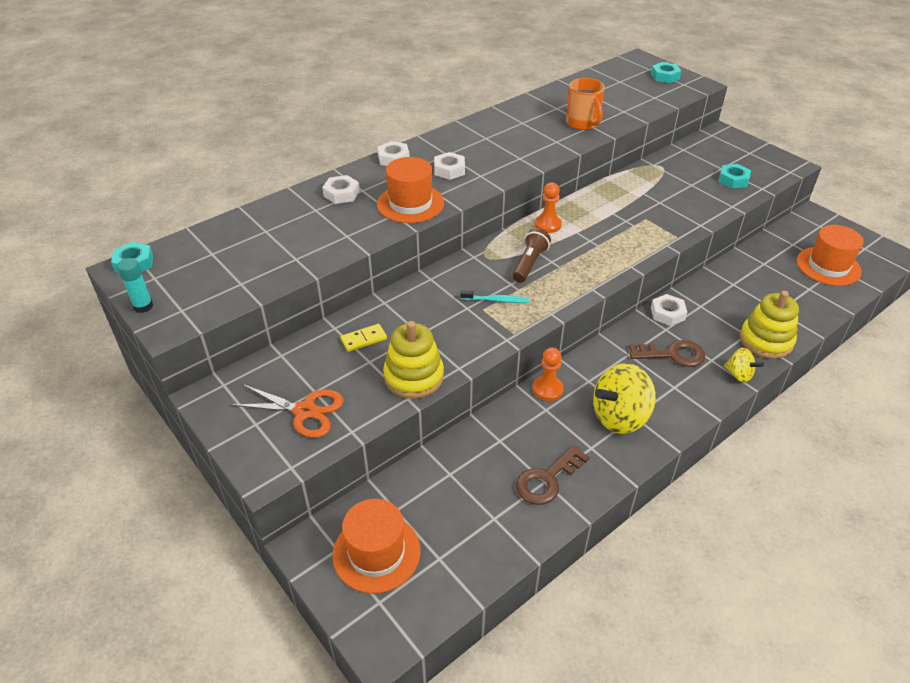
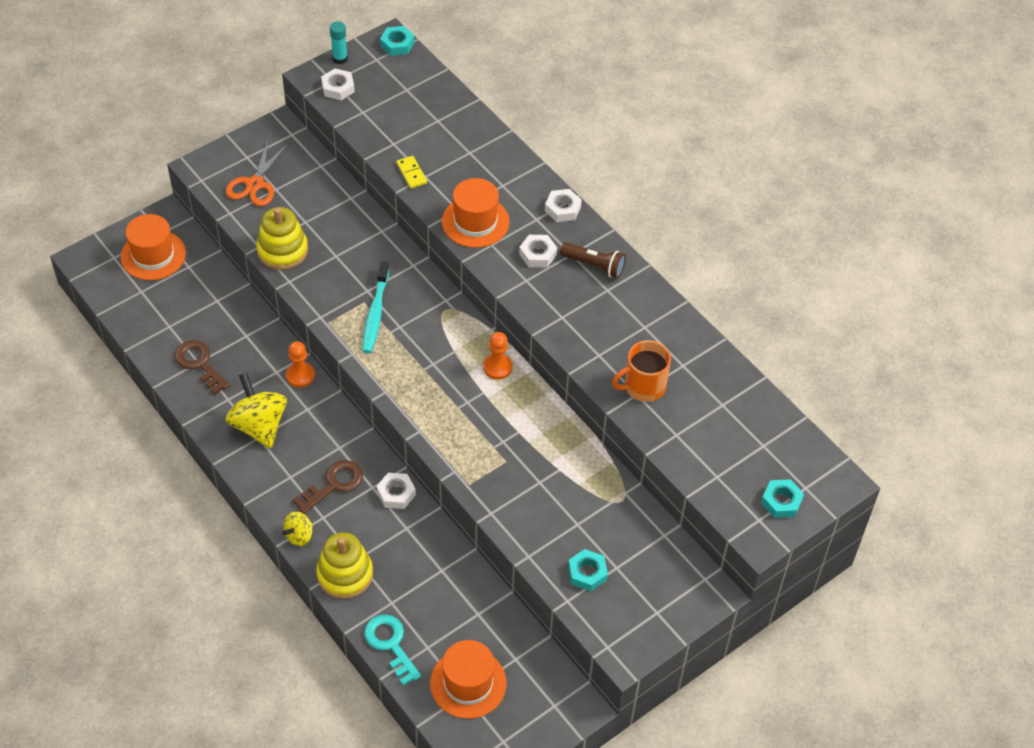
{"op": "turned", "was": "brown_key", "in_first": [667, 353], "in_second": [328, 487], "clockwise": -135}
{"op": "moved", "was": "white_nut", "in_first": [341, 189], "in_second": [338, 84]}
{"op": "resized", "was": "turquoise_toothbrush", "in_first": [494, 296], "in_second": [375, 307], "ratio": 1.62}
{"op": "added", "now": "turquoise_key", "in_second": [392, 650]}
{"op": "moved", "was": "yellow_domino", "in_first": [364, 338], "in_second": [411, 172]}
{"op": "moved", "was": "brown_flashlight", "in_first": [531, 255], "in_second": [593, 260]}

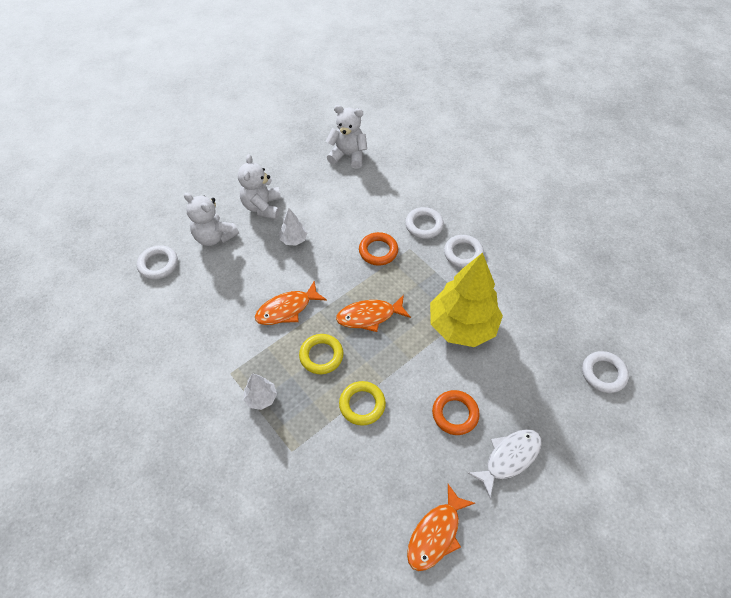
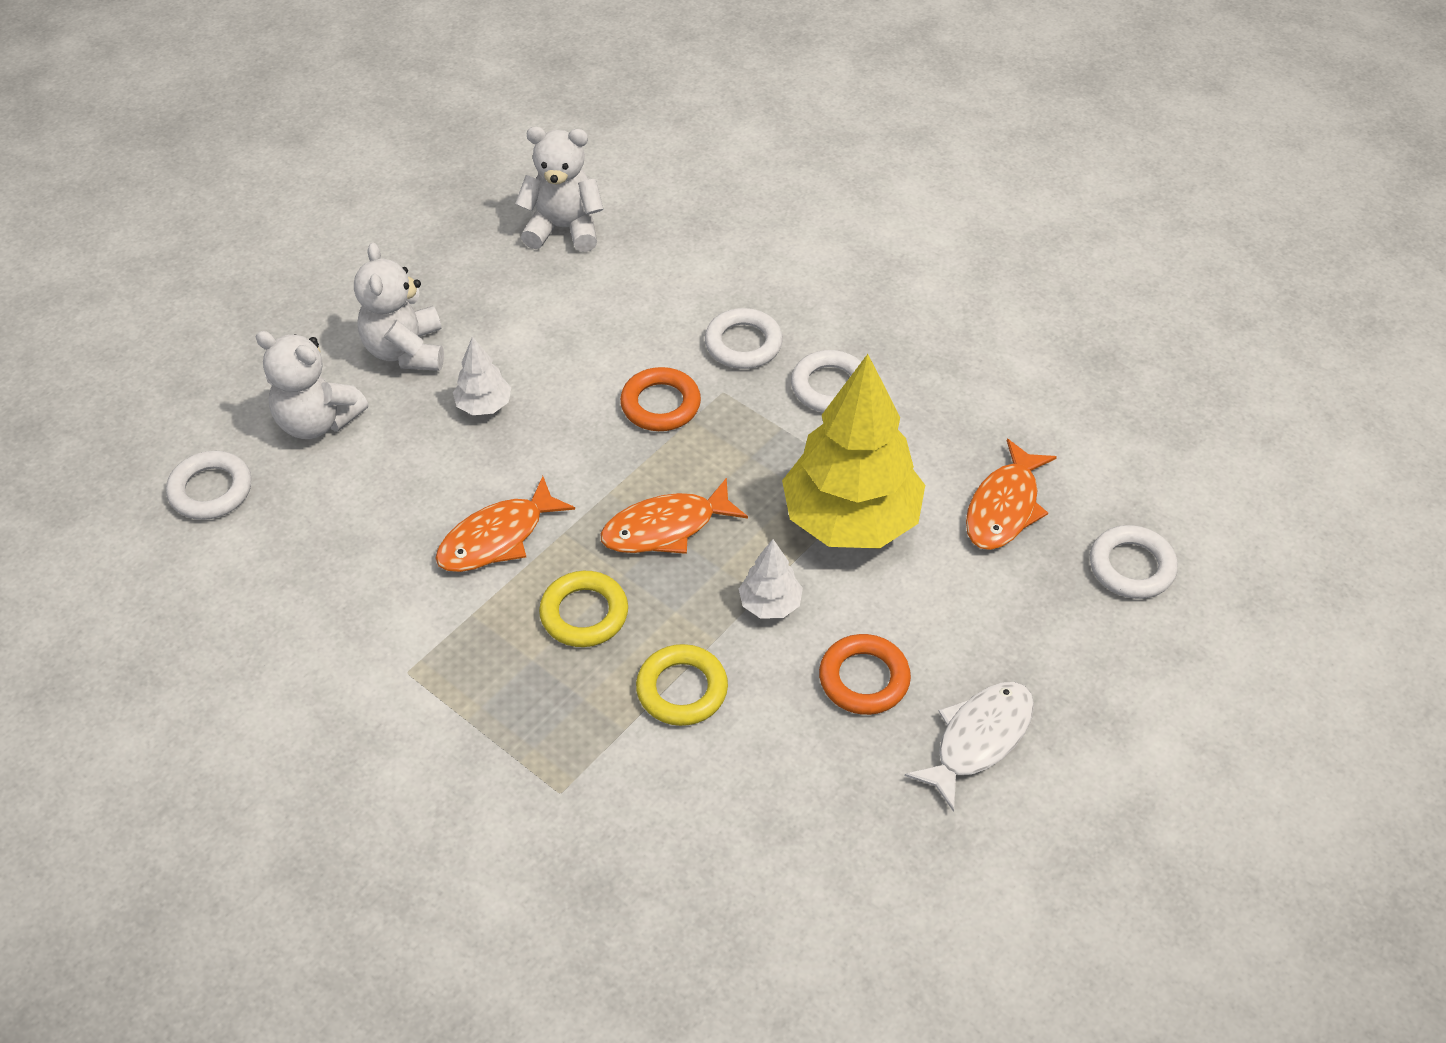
{"op": "moved", "was": "white_tree", "in_first": [260, 391], "in_second": [771, 578]}
{"op": "moved", "was": "orange_fish", "in_first": [441, 527], "in_second": [1011, 494]}

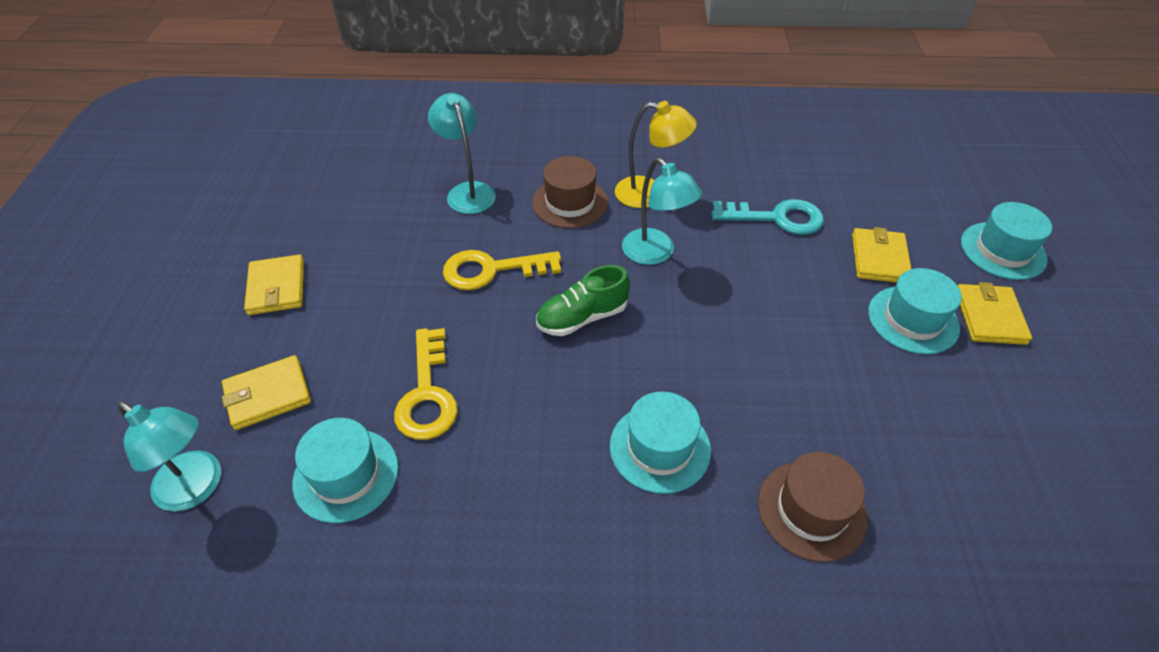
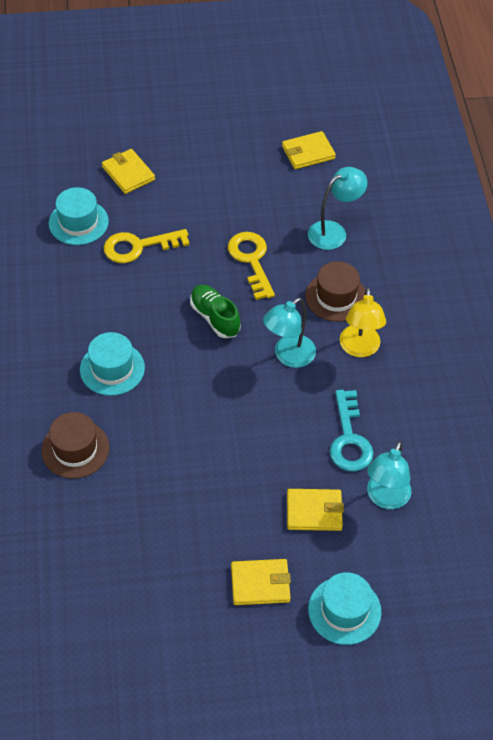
{"op": "moved", "was": "yellow_wallet", "in_first": [274, 284], "in_second": [309, 150]}
{"op": "moved", "was": "turquoise_lamp", "in_first": [169, 456], "in_second": [389, 475]}
{"op": "removed", "was": "turquoise_hat", "in_first": [915, 311]}

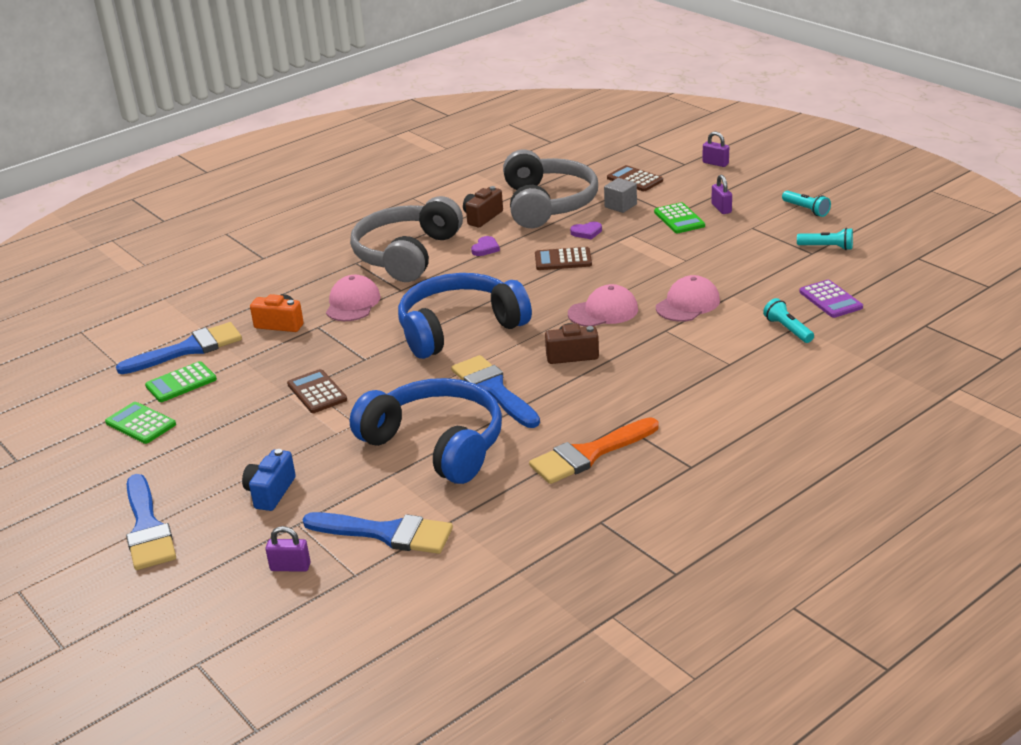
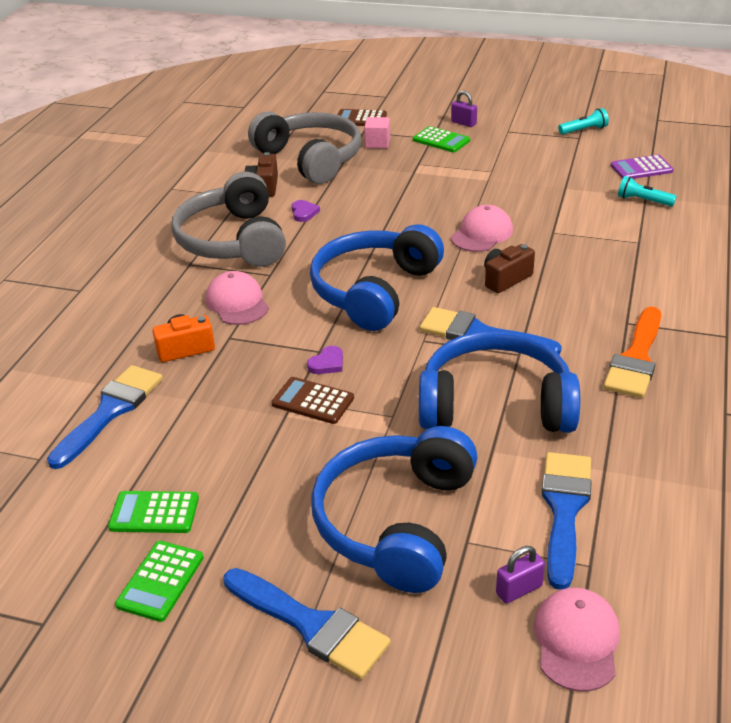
{"op": "moved", "was": "green_calculator", "in_first": [181, 381], "in_second": [159, 581]}
{"op": "moved", "was": "purple_heart", "in_first": [586, 230], "in_second": [325, 360]}
{"op": "replaced", "was": "blue_camera", "now": "blue_headphones", "in_first": [269, 480], "in_second": [394, 509]}
{"op": "recoloured", "was": "grey_cube", "now": "pink_cube", "in_first": [620, 195], "in_second": [377, 132]}
{"op": "moved", "was": "pink_cap", "in_first": [688, 298], "in_second": [577, 640]}
{"op": "turned", "was": "blue_brush", "in_first": [377, 533], "in_second": [566, 521], "clockwise": -60}
{"op": "turned", "was": "purple_calculator", "in_first": [831, 299], "in_second": [642, 167], "clockwise": 135}
{"op": "removed", "was": "brown_calculator", "in_first": [563, 258]}
{"op": "removed", "was": "purple_padlock", "in_first": [715, 149]}
{"op": "removed", "was": "turquoise_flashlight", "in_first": [806, 204]}

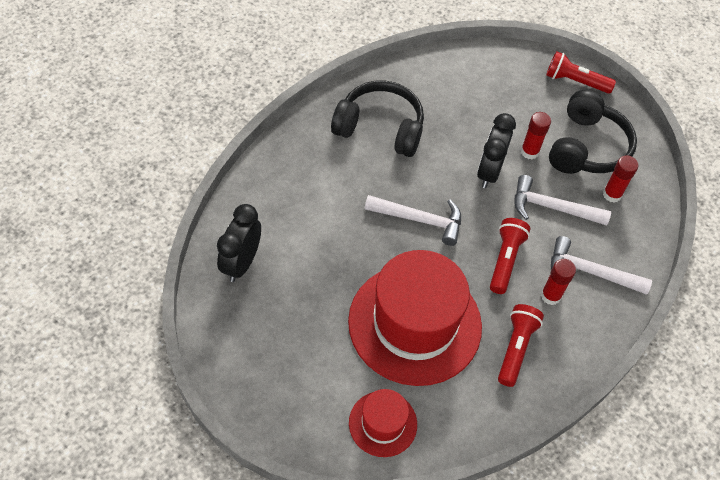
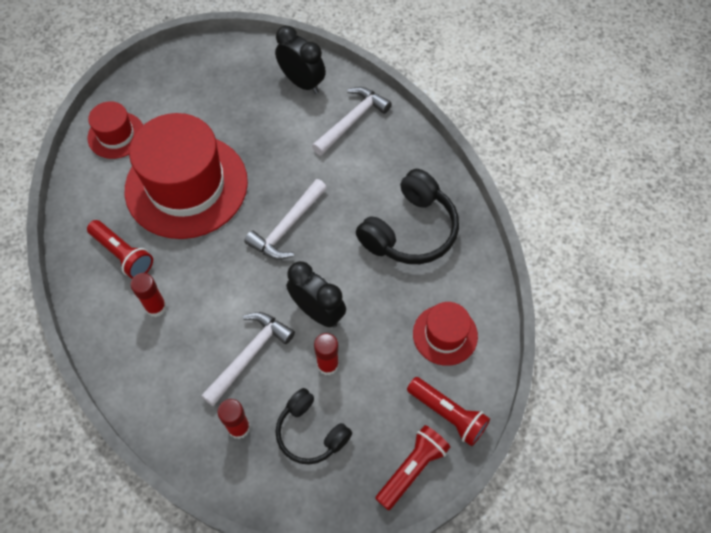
{"op": "resized", "was": "black_headphones", "in_first": [593, 132], "in_second": [314, 426], "ratio": 0.65}
{"op": "moved", "was": "white_hammer", "in_first": [601, 265], "in_second": [352, 121]}
{"op": "moved", "was": "red_flashlight", "in_first": [510, 256], "in_second": [448, 411]}
{"op": "added", "now": "red_hat", "in_second": [445, 334]}

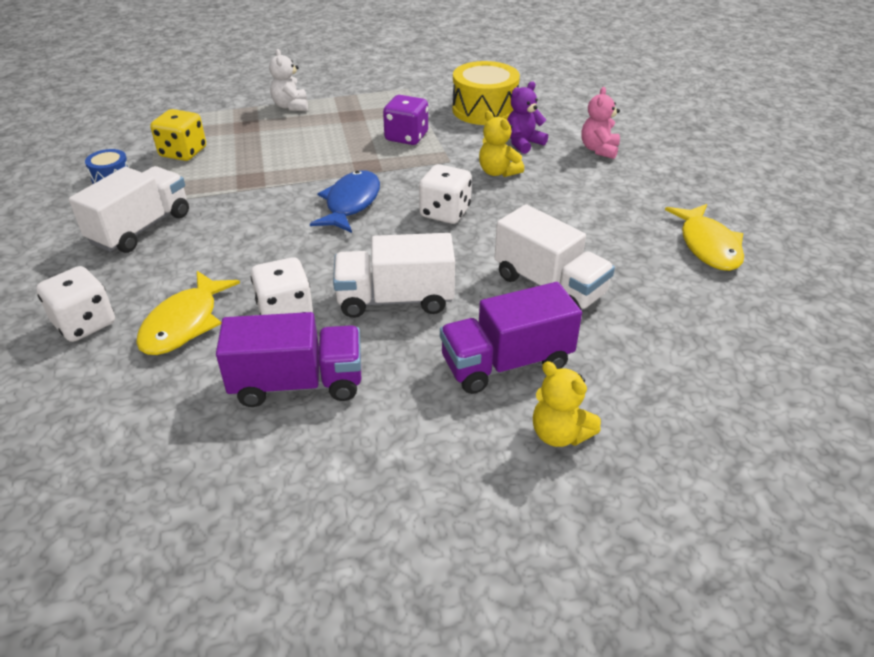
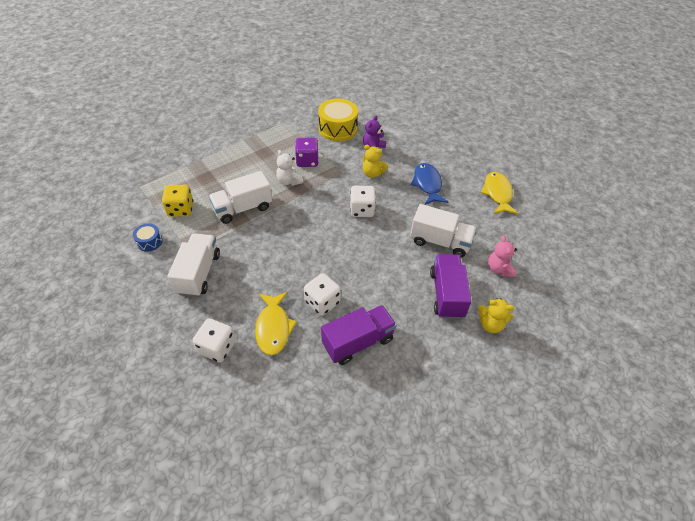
{"op": "moved", "was": "white_truck", "in_first": [394, 275], "in_second": [240, 197]}
{"op": "moved", "was": "white_teddy_bear", "in_first": [288, 80], "in_second": [289, 168]}
{"op": "moved", "was": "blue_fish", "in_first": [345, 202], "in_second": [429, 184]}
{"op": "turned", "was": "purple_truck", "in_first": [511, 338], "in_second": [450, 286], "clockwise": 135}
{"op": "turned", "was": "yellow_fish", "in_first": [704, 237], "in_second": [499, 193], "clockwise": -150}
{"op": "moved", "was": "pink_teddy_bear", "in_first": [601, 123], "in_second": [502, 256]}

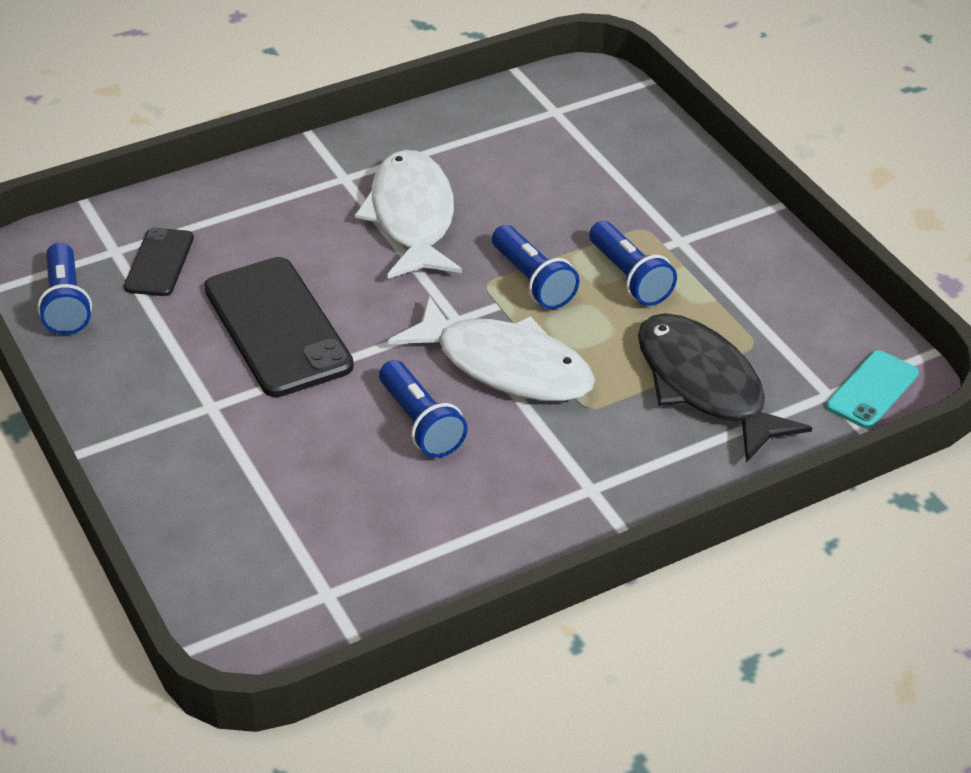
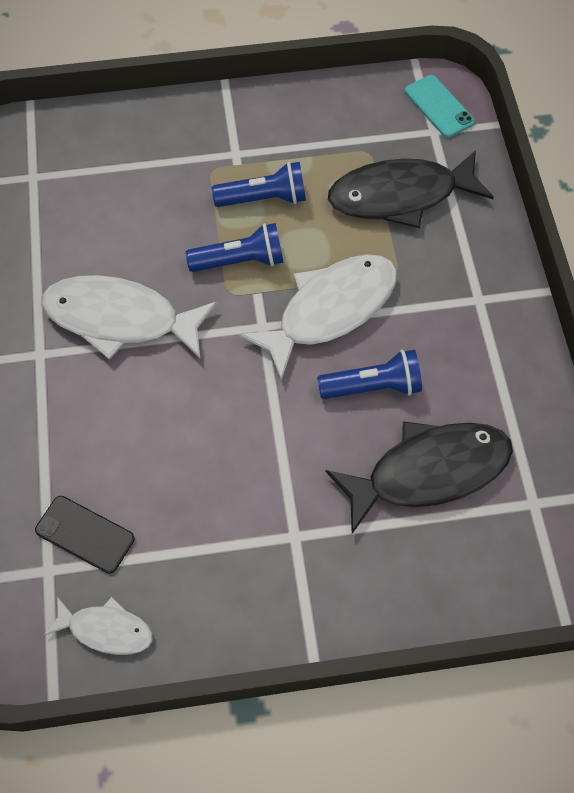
{"op": "replaced", "was": "blue_flashlight", "now": "white_fish", "in_first": [64, 289], "in_second": [98, 626]}
{"op": "added", "now": "black_fish", "in_second": [419, 477]}
{"op": "removed", "was": "black_phone", "in_first": [279, 327]}

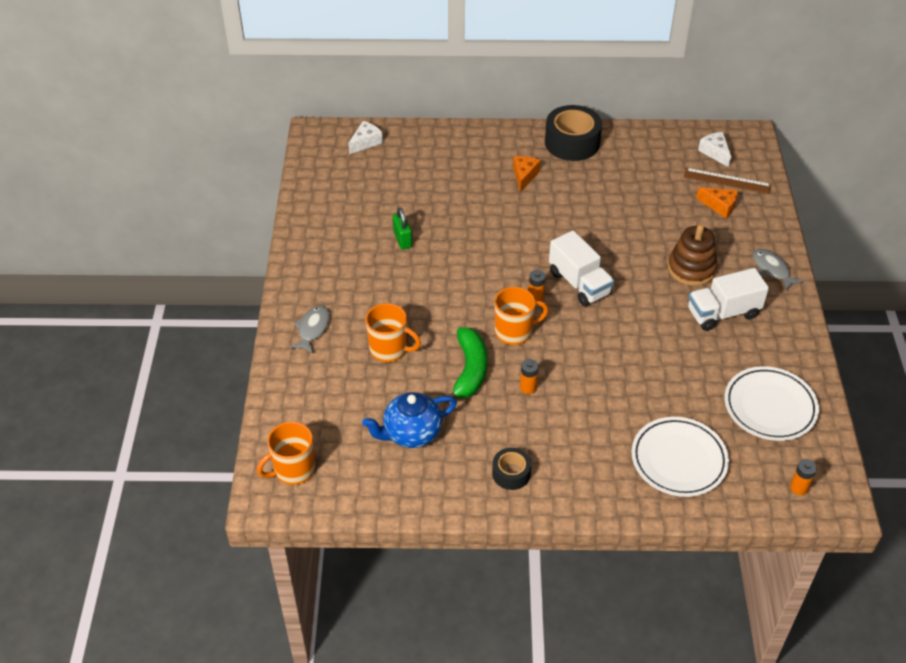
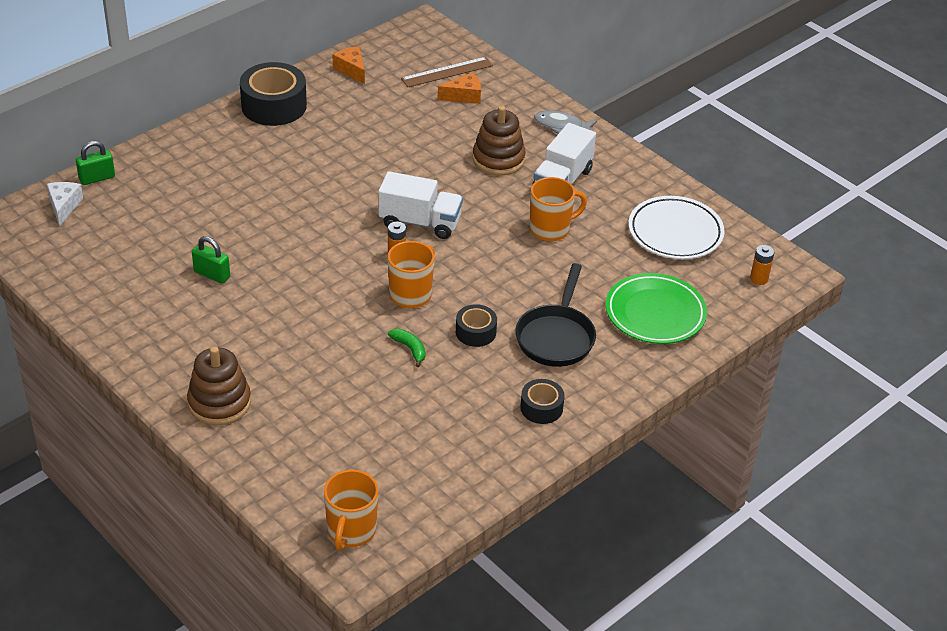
{"op": "added", "now": "green_padlock", "in_second": [95, 163]}
{"op": "replaced", "was": "grey_fish", "now": "brown_stacking_toy", "in_first": [310, 329], "in_second": [219, 385]}
{"op": "moved", "was": "orange_cheese", "in_first": [527, 174], "in_second": [349, 65]}
{"op": "resized", "was": "green_banana", "in_first": [466, 365], "in_second": [407, 348], "ratio": 0.51}
{"op": "replaced", "was": "orange_battery", "now": "black_tape", "in_first": [529, 376], "in_second": [476, 325]}
{"op": "added", "now": "black_pan", "in_second": [555, 315]}
{"op": "moved", "was": "orange_mug", "in_first": [393, 332], "in_second": [558, 209]}
{"op": "recoloured", "was": "white_plate", "now": "green_plate", "in_first": [680, 457], "in_second": [656, 308]}
{"op": "removed", "was": "blue_teapot", "in_first": [409, 420]}
{"op": "removed", "was": "white_cheese", "in_first": [714, 149]}

